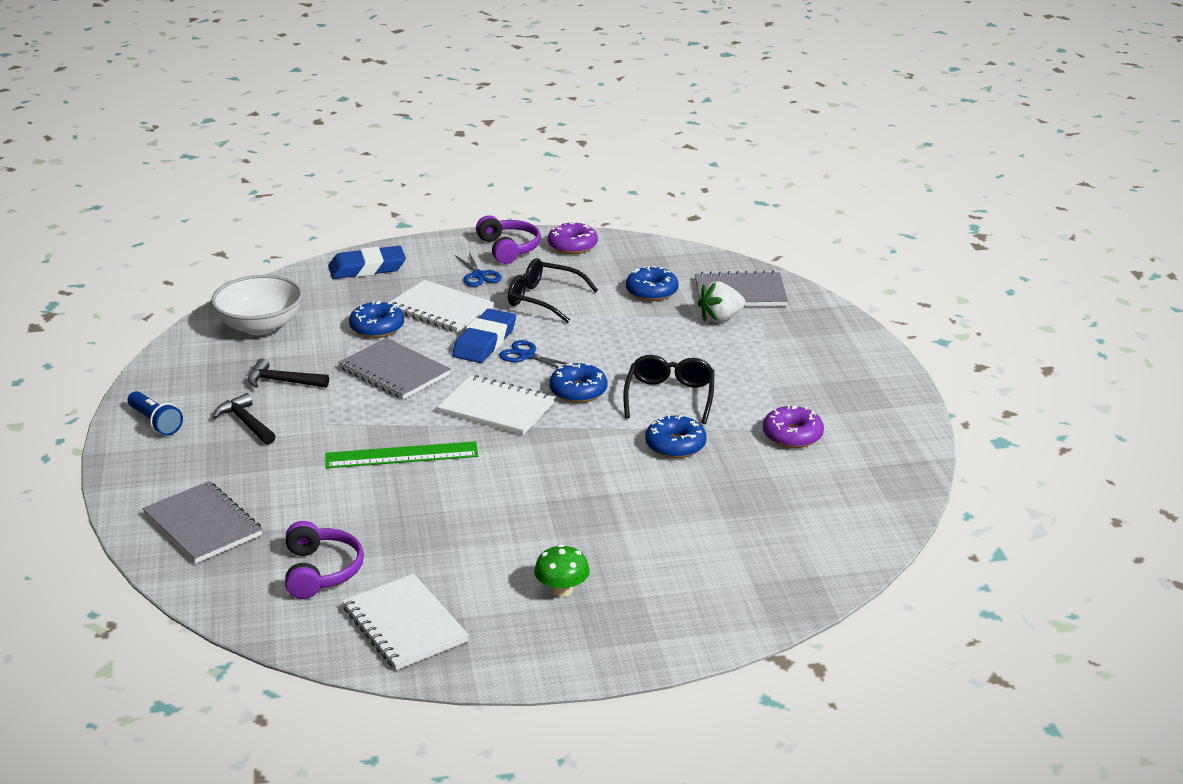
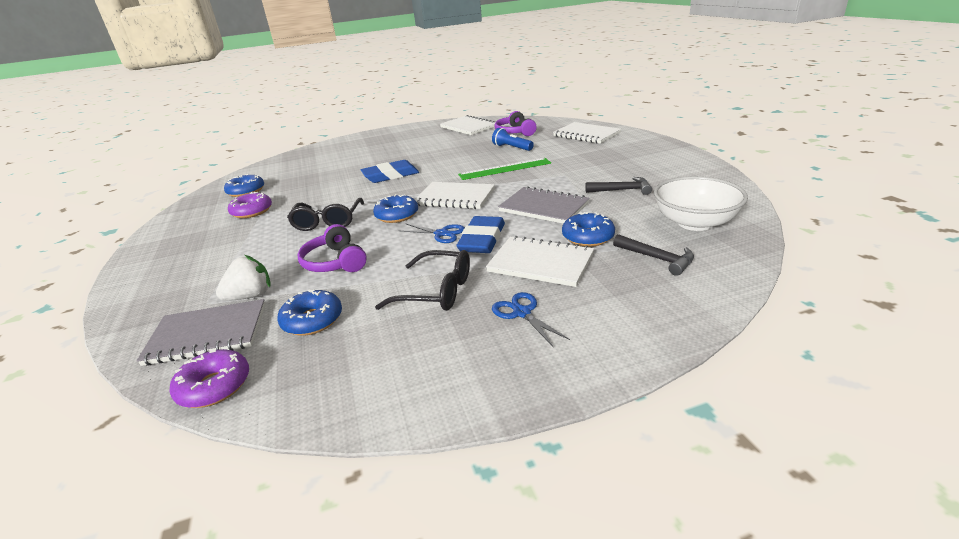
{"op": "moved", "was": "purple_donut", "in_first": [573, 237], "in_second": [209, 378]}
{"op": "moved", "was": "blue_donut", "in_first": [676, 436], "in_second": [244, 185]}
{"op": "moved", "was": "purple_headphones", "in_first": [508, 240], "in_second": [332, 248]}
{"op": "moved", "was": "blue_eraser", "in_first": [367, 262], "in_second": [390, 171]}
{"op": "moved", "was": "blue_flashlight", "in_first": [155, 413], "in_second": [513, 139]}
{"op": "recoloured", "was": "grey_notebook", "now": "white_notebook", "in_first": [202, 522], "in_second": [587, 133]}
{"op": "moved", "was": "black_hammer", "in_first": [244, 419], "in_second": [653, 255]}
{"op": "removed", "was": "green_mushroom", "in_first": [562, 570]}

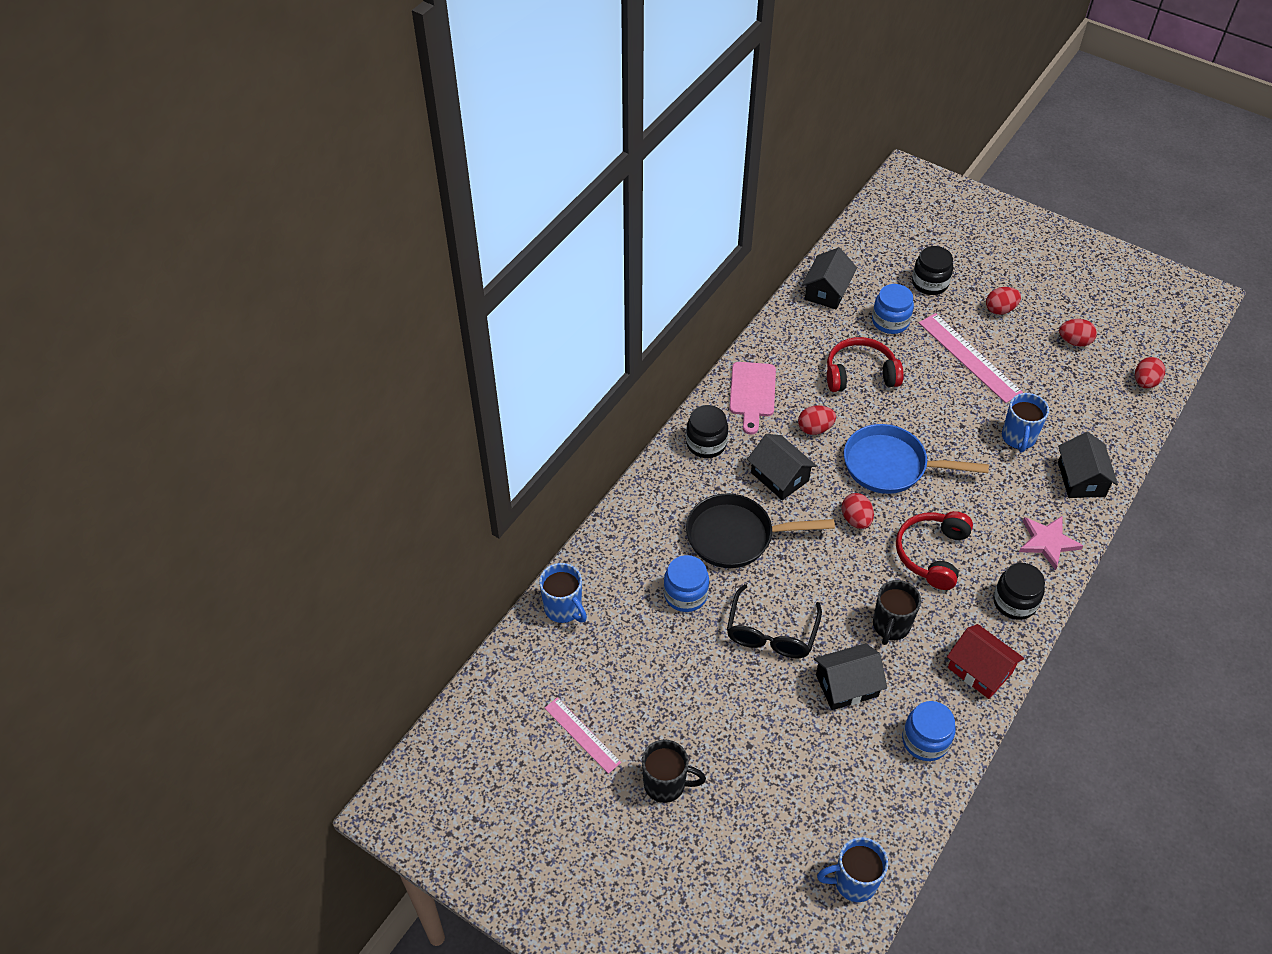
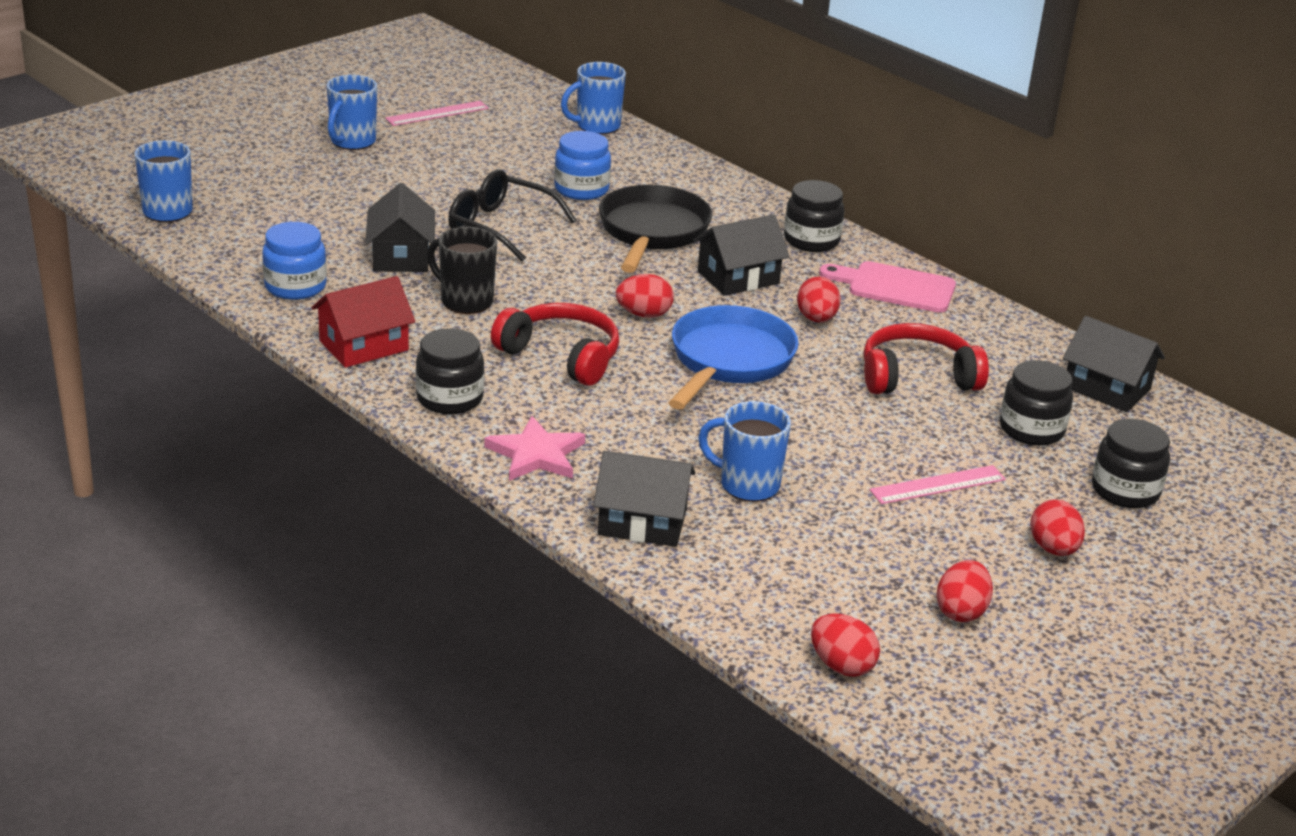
{"op": "recoloured", "was": "black_mug", "now": "blue_mug", "in_first": [674, 771], "in_second": [351, 112]}
{"op": "turned", "was": "red_headphones", "in_first": [865, 364], "in_second": [926, 358], "clockwise": -105}
{"op": "resized", "was": "pink_ruler", "in_first": [971, 358], "in_second": [938, 484], "ratio": 0.62}
{"op": "recoloured", "was": "blue_jar", "now": "black_jar", "in_first": [893, 309], "in_second": [1036, 403]}

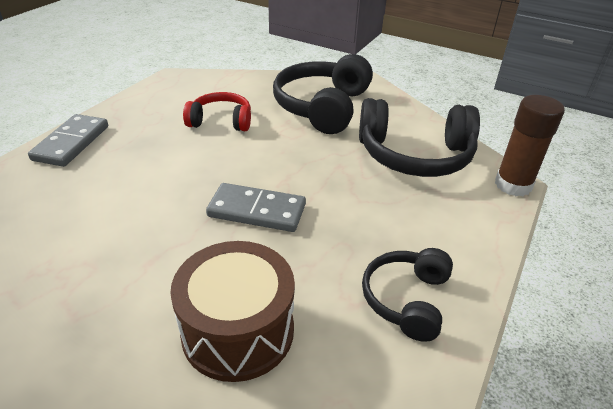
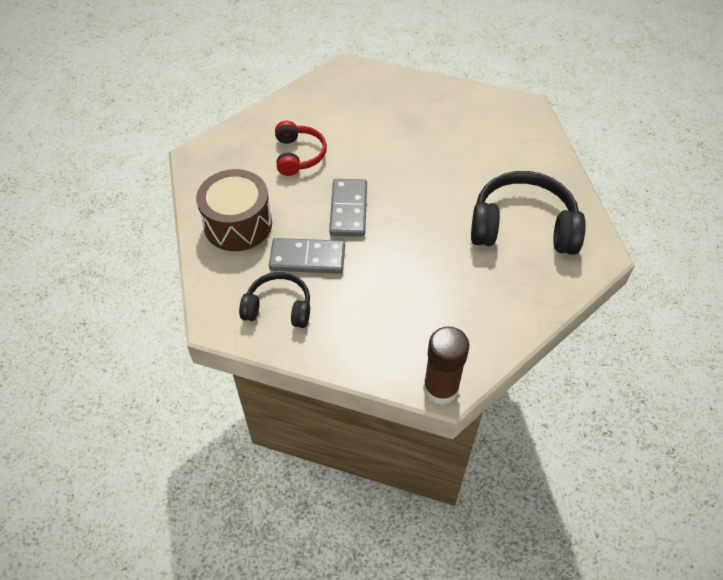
{"op": "moved", "was": "grey_domino", "in_first": [68, 140], "in_second": [307, 256]}
{"op": "moved", "was": "red_headphones", "in_first": [217, 111], "in_second": [301, 148]}
{"op": "removed", "was": "black_headphones", "in_first": [419, 137]}

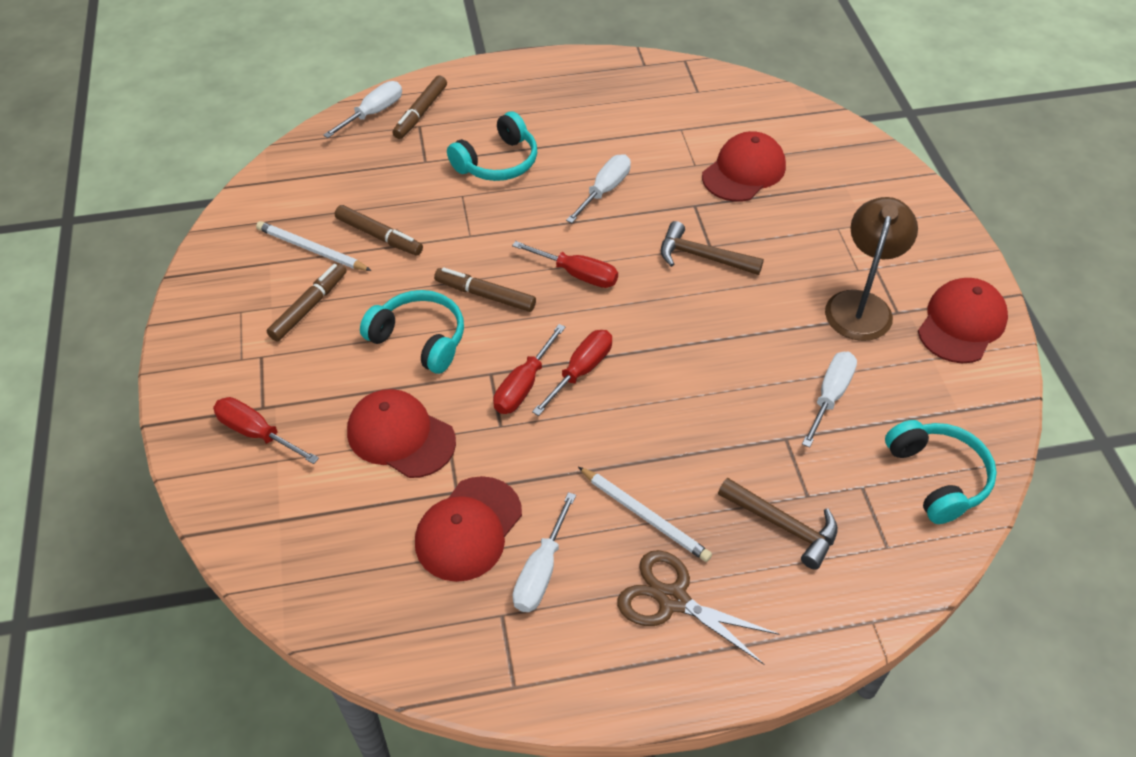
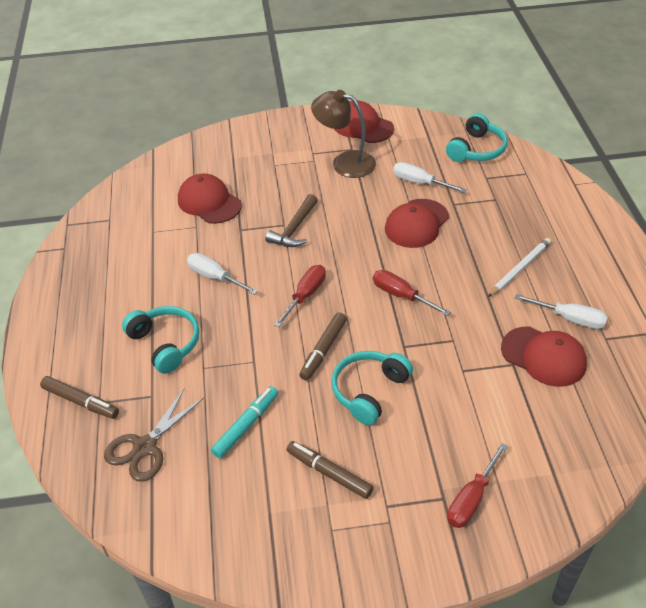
{"op": "moved", "was": "brown_scissors", "in_first": [698, 607], "in_second": [154, 435]}
{"op": "recoloured", "was": "brown_marker", "now": "turquoise_marker", "in_first": [379, 230], "in_second": [244, 422]}
{"op": "moved", "was": "red_cap", "in_first": [401, 433], "in_second": [417, 223]}
{"op": "turned", "was": "turquoise_headphones", "in_first": [941, 472], "in_second": [476, 137], "clockwise": 135}
{"op": "removed", "was": "white_pencil", "in_first": [313, 246]}
{"op": "removed", "was": "white_screwdriver", "in_first": [362, 109]}
{"op": "removed", "was": "red_screwdriver", "in_first": [529, 369]}
{"op": "removed", "was": "brown_hammer", "in_first": [778, 524]}

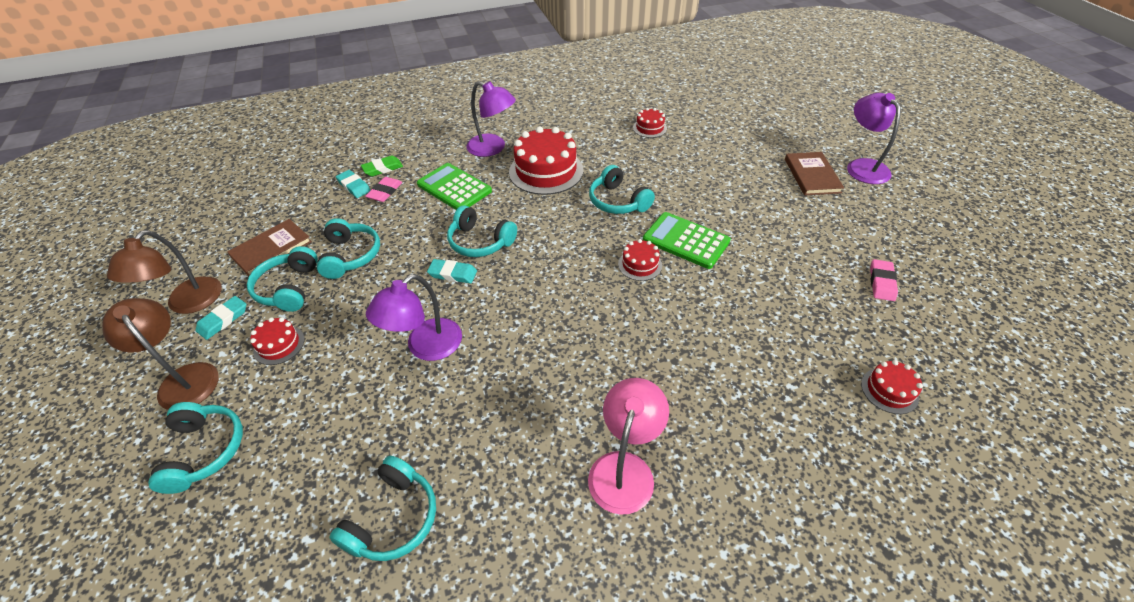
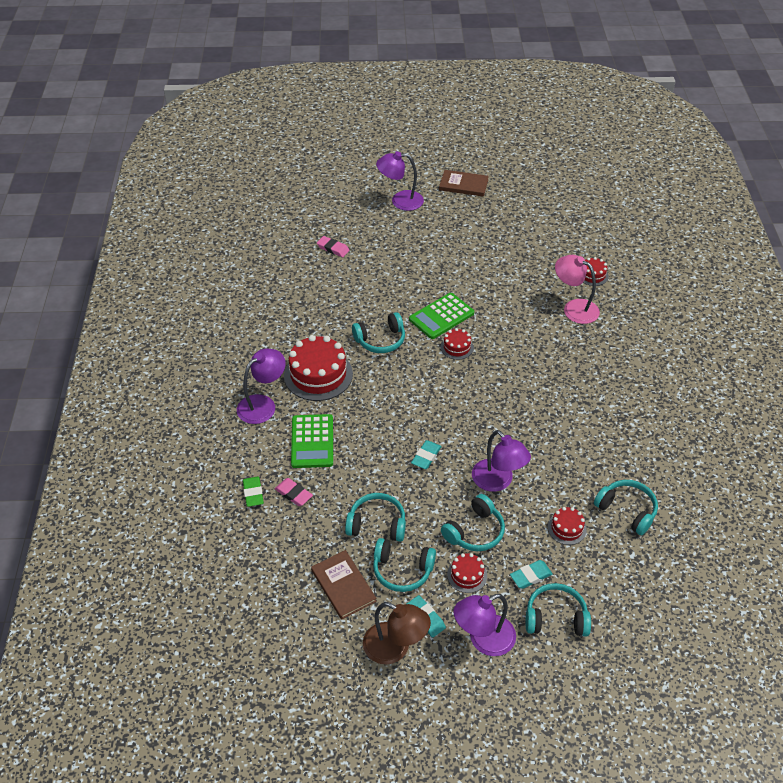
{"op": "turned", "was": "green_calculator", "in_first": [454, 186], "in_second": [312, 441], "clockwise": -60}
{"op": "moved", "was": "pink_eraser", "in_first": [884, 280], "in_second": [333, 246]}
{"op": "moved", "was": "brown_book", "in_first": [814, 173], "in_second": [464, 183]}
{"op": "moved", "was": "turquoise_headphones", "in_first": [482, 231], "in_second": [473, 522]}
{"op": "recoloured", "was": "brown_lamp", "now": "purple_lamp", "in_first": [160, 354], "in_second": [485, 625]}
{"op": "moved", "was": "turquoise_eraser", "in_first": [353, 184], "in_second": [531, 574]}
{"op": "moved", "was": "red_cake", "in_first": [650, 123], "in_second": [567, 526]}
{"op": "moved", "was": "pink_lamp", "in_first": [628, 446], "in_second": [577, 289]}

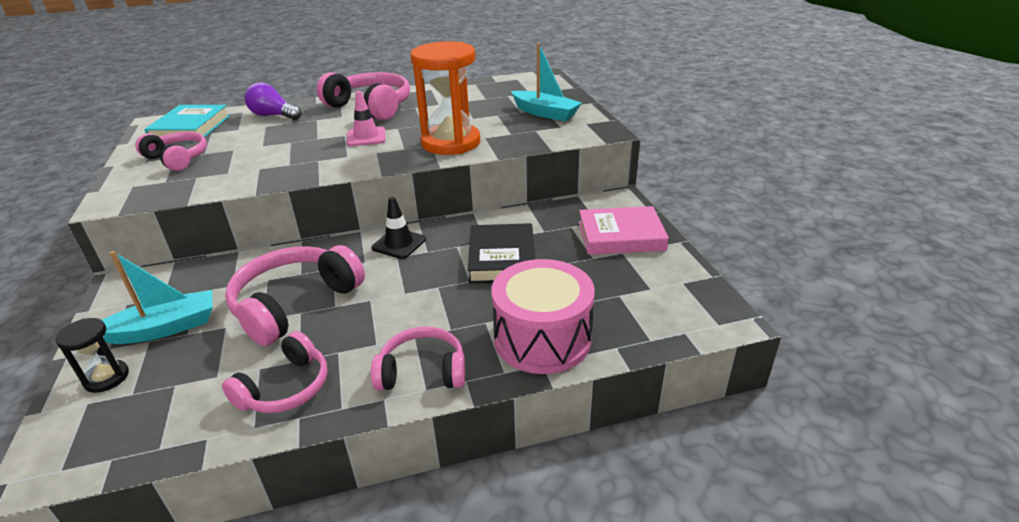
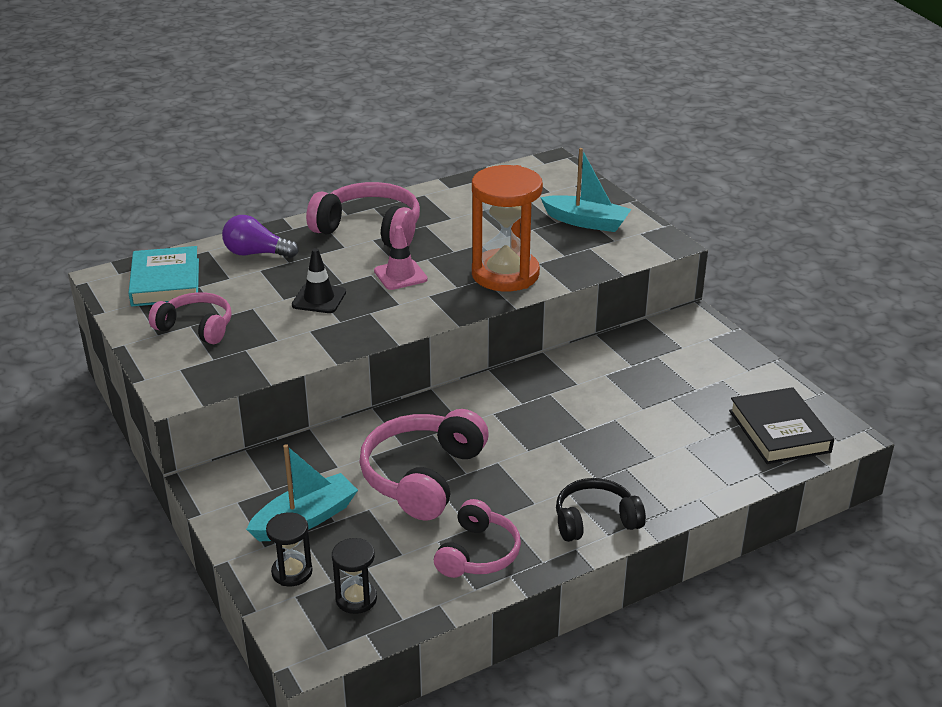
{"op": "moved", "was": "black_traffic_cone", "in_first": [399, 227], "in_second": [319, 280]}
{"op": "added", "now": "black_hourglass", "in_second": [354, 576]}
{"op": "recoloured", "was": "pink_headphones", "now": "black_headphones", "in_first": [418, 358], "in_second": [601, 510]}
{"op": "moved", "was": "black_book", "in_first": [501, 253], "in_second": [781, 425]}
{"op": "removed", "was": "pink_drum", "in_first": [543, 316]}
{"op": "removed", "was": "pink_book", "in_first": [624, 230]}

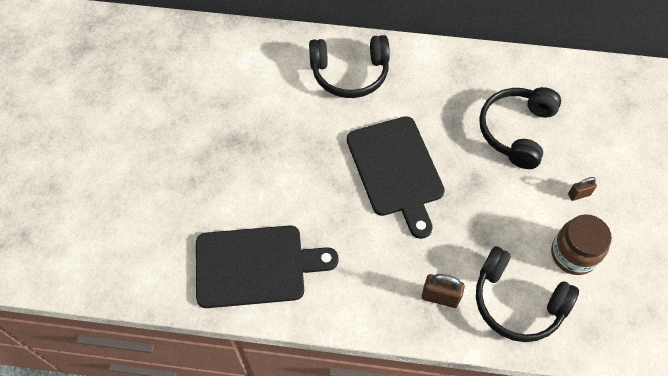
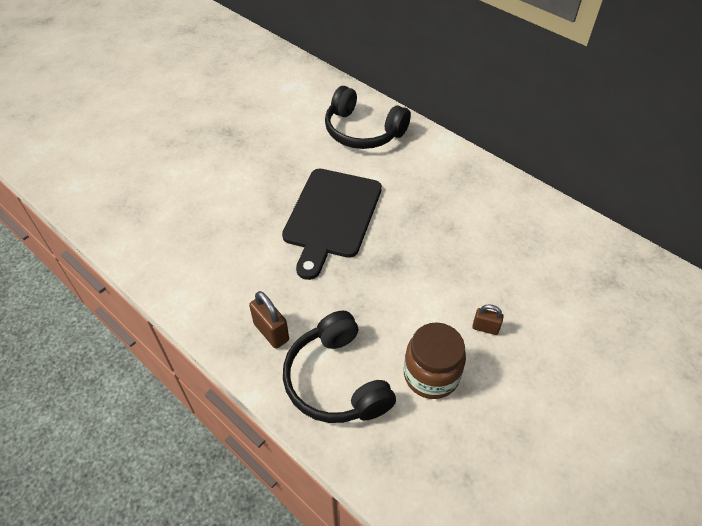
{"op": "removed", "was": "black_cutting_board", "in_first": [267, 266]}
{"op": "removed", "was": "black_headphones", "in_first": [520, 128]}

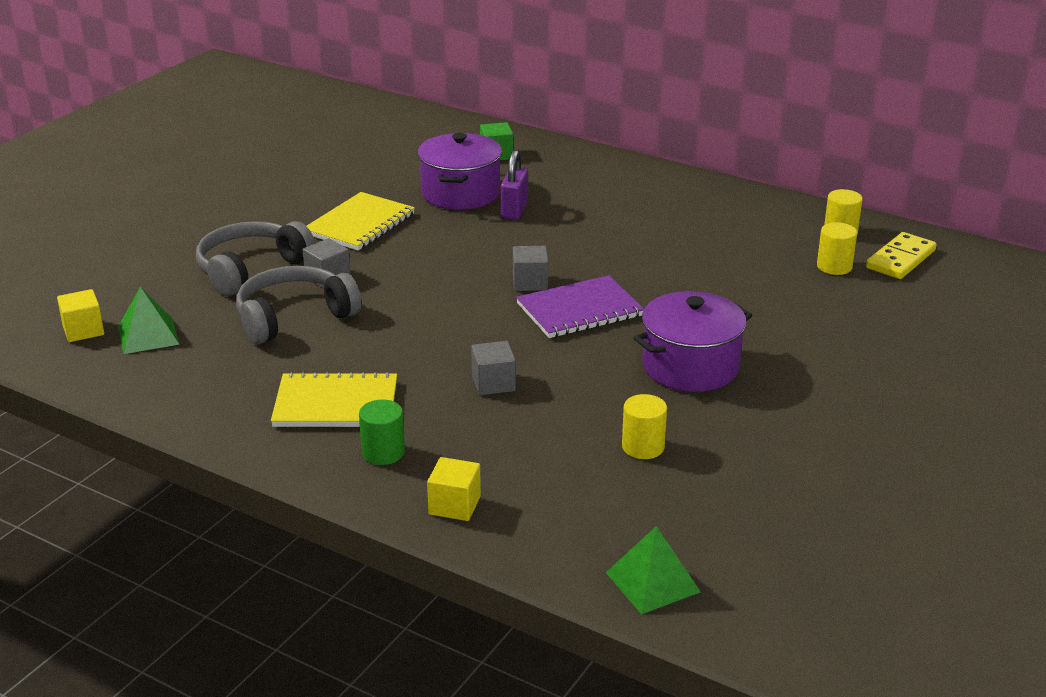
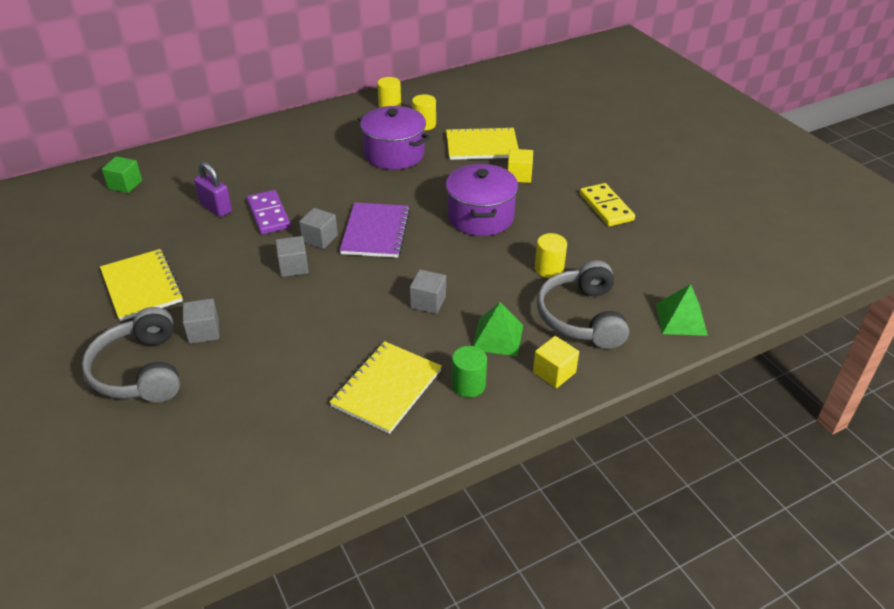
{"op": "added", "now": "purple_domino", "in_second": [269, 212]}
{"op": "added", "now": "grey_cube", "in_second": [292, 256]}
{"op": "moved", "was": "purple_pot", "in_first": [459, 171], "in_second": [394, 138]}
{"op": "added", "now": "yellow_notebook", "in_second": [482, 143]}
{"op": "moved", "was": "green_pyramid", "in_first": [149, 320], "in_second": [498, 329]}
{"op": "moved", "was": "yellow_cube", "in_first": [80, 315], "in_second": [520, 166]}
{"op": "moved", "was": "grey_headphones", "in_first": [298, 305], "in_second": [583, 304]}
{"op": "moved", "was": "yellow_domino", "in_first": [901, 255], "in_second": [607, 204]}

